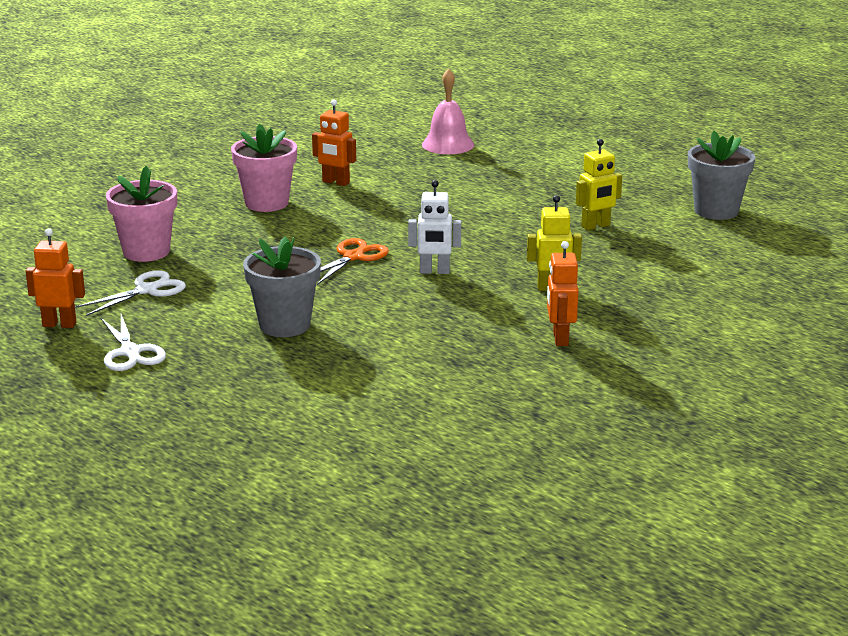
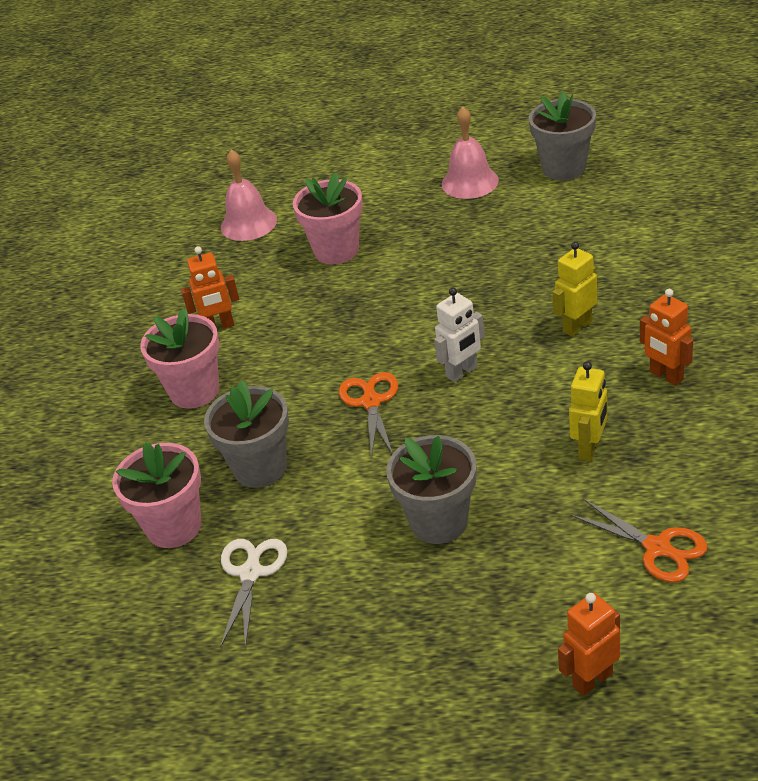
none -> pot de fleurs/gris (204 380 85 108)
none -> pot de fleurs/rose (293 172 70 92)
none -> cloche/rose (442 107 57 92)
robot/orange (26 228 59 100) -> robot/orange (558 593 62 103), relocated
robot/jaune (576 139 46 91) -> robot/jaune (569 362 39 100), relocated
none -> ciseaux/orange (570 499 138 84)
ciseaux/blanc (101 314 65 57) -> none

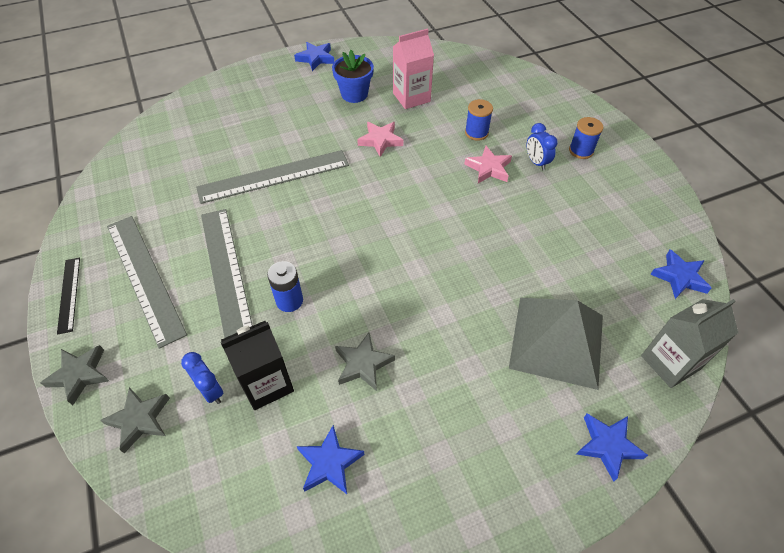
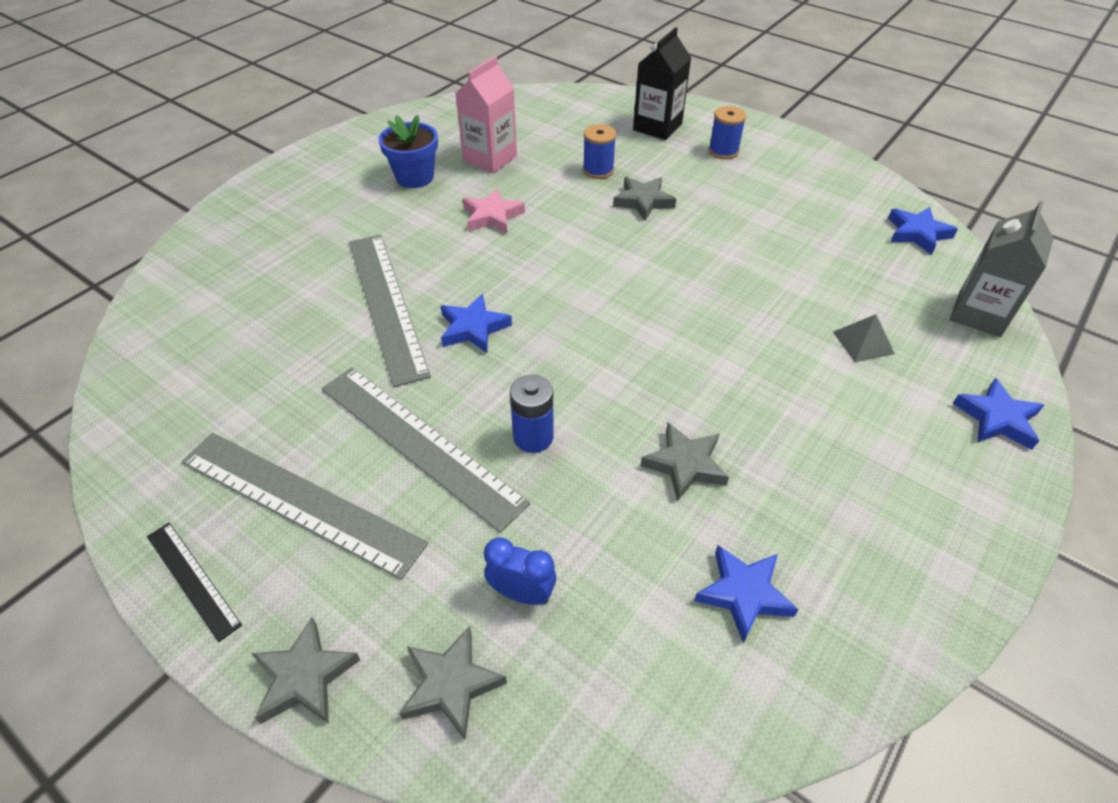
règle/gris (196 150 153 54) -> règle/gris (349 235 82 152), 60 degrees counterclockwise
étoile/bleu (294 42 40 29) -> étoile/bleu (441 294 71 59), relocated
étoile/rose (464 146 48 37) -> étoile/gris (613 177 63 44)
brique de lait/noir (221 321 73 89) -> brique de lait/noir (633 27 58 113), relocated
pyramide/gris (509 298 94 92) -> pyramide/gris (833 314 62 48), x0.41
réveil/bleu (527 123 31 48) -> none

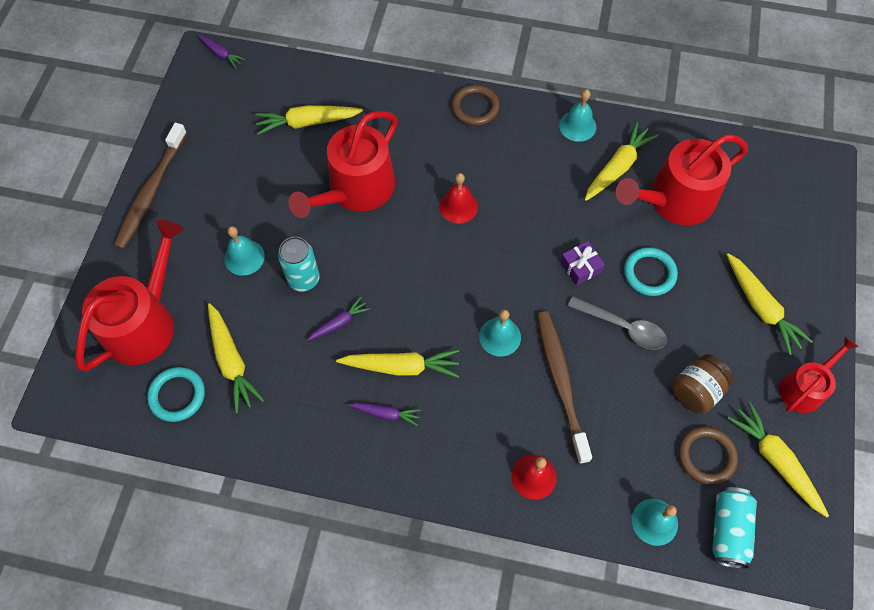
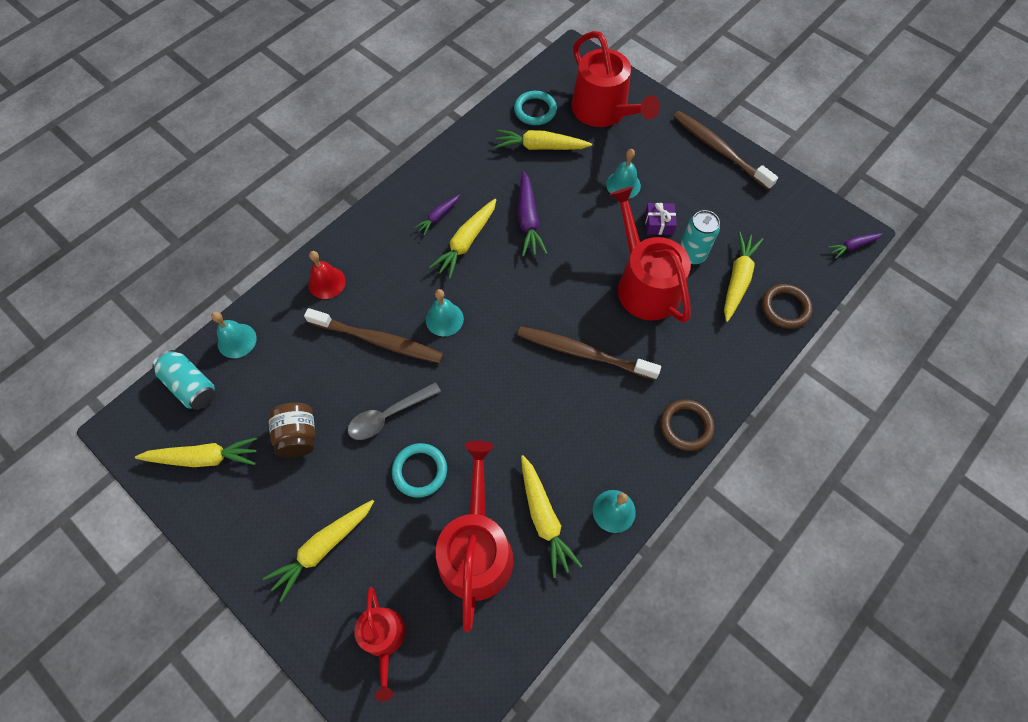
carotte/jaune (727 253 86 102) -> carotte/jaune (262 500 112 102), 45 degrees counterclockwise
arrosoir/rouge (779 336 79 77) -> arrosoir/rouge (354 587 51 115), relocated
cloche/rouge (439 173 39 51) -> brosse à dents/marron (517 326 144 54)
carotte/violet (307 297 63 44) -> carotte/violet (518 171 30 86), x1.72
cadeau/violet (560 241 45 45) -> cadeau/violet (645 203 32 32), relocated
canette/turquoise (278 237 42 55) -> canette/turquoise (680 210 40 55), relocated
anneau/marron (678 426 60 59) -> anneau/marron (762 284 51 45), relocated

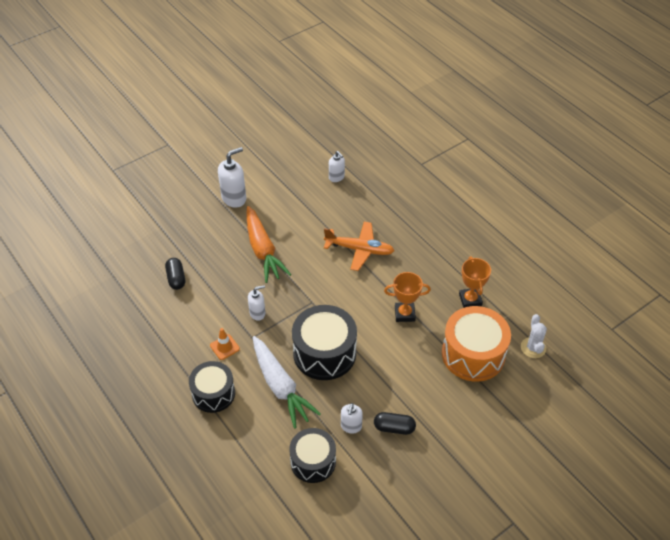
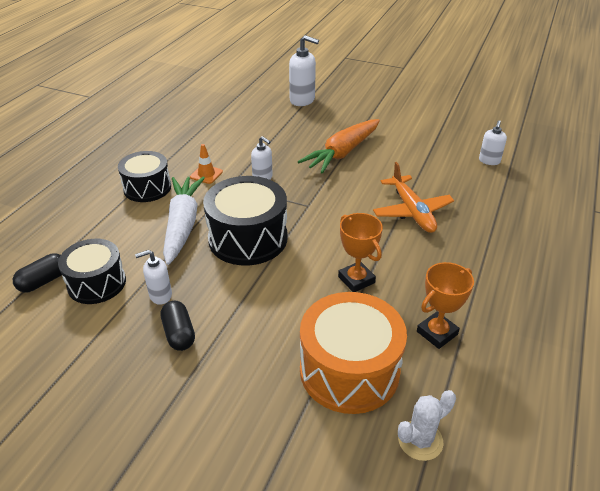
gélule/noir (165 258 20 32) -> gélule/noir (13 253 49 40), relocated
carotte/blanc (253 336 68 93) -> carotte/blanc (163 177 42 88), 150 degrees clockwise
distributeur de savon/blanc (218 147 28 61) -> distributeur de savon/blanc (289 35 30 71), relocated

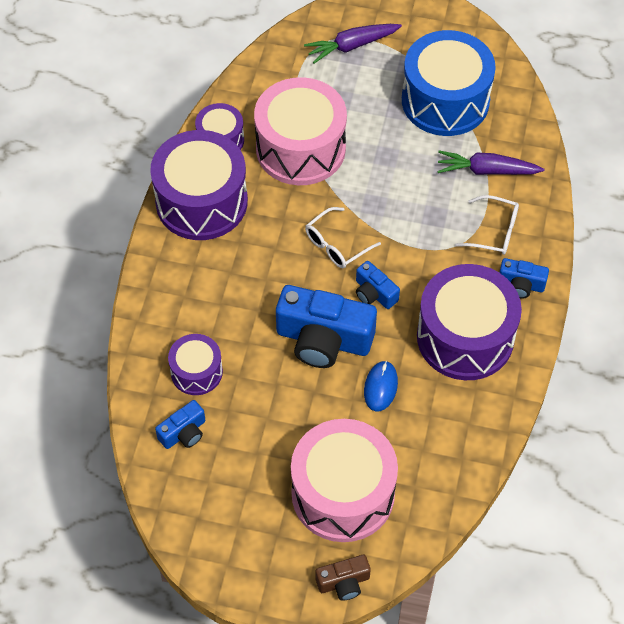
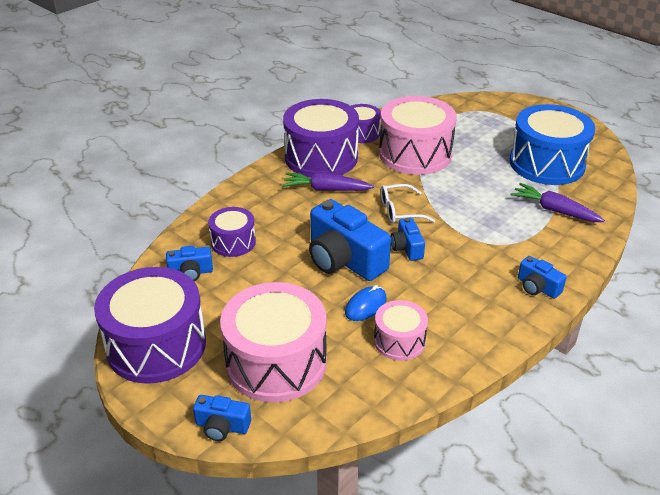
tambour/violet (417 264 105 116) -> tambour/violet (94 267 112 117), relocated
appareil photo/marron (316 555 55 46) -> appareil photo/bleu (193 395 58 46)
carotte/violet (304 24 98 40) -> carotte/violet (282 172 92 19), relocated
none -> tambour/rose (374 300 54 61)
lunettes/blanc (455 195 64 60) -> none

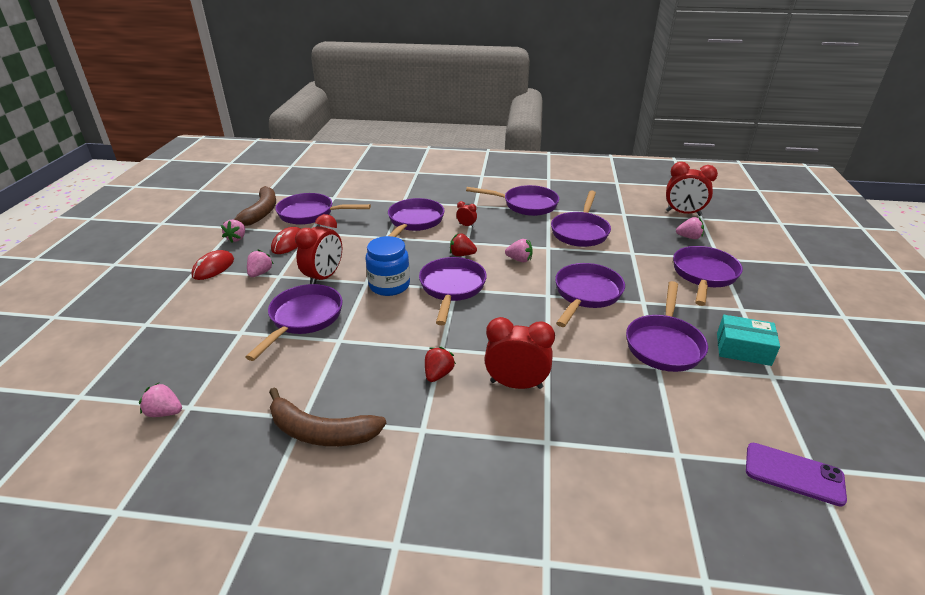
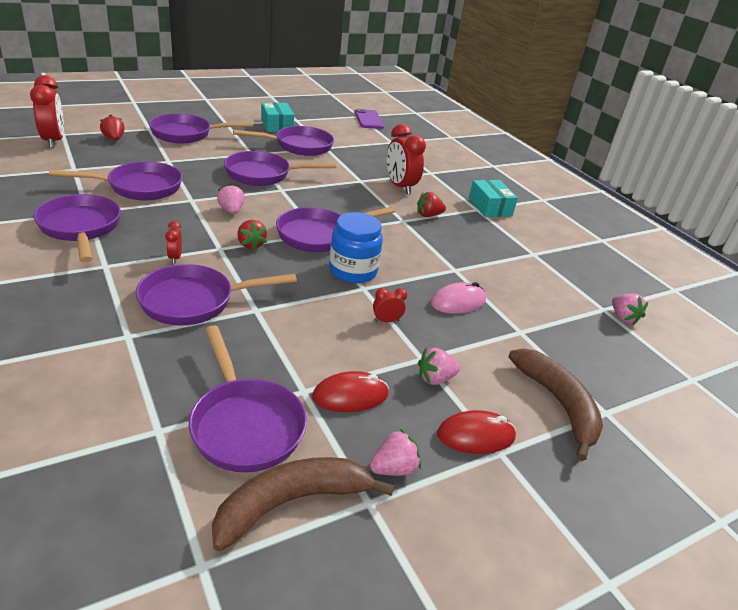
fraise/rose (676 217 28 22) -> fraise/rouge (100 114 25 27)
réveil/rouge (295 214 47 70) -> réveil/rouge (373 288 34 34), x0.46
poêle/violet (246 284 97 77) -> souris/rose (431 282 55 32)
none -> boîte/turquoise (469 180 49 37)
banane/marron (269 387 117 59) -> banane/marron (508 348 95 113), relocated

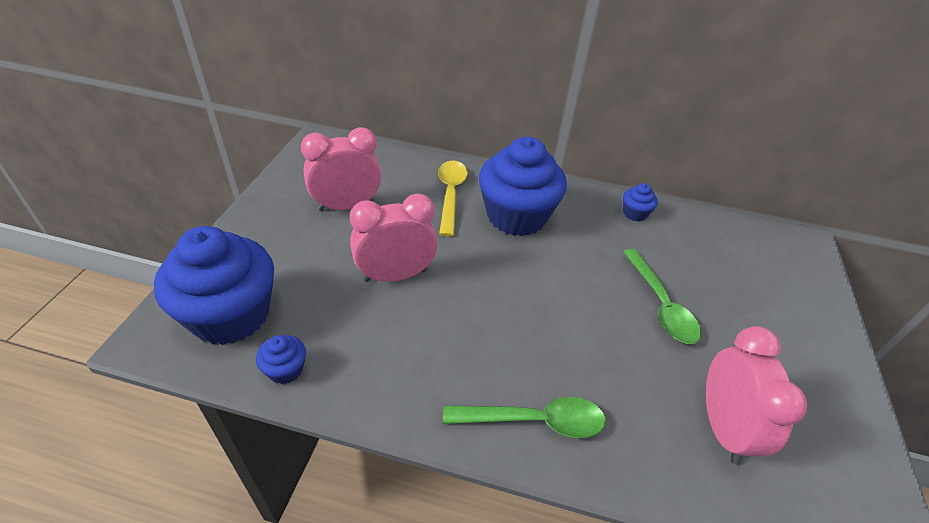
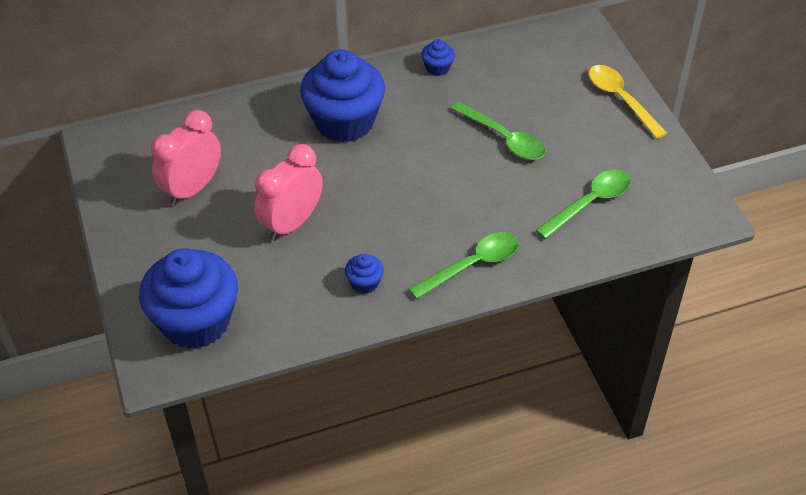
muffin/bleu (256 335 50 49) -> muffin/bleu (345 254 39 40), relocated
réveil/rose (706 326 101 139) -> cuillère/vert (536 169 95 70)
cuillère/jaune (438 161 30 76) -> cuillère/jaune (589 65 79 74), relocated

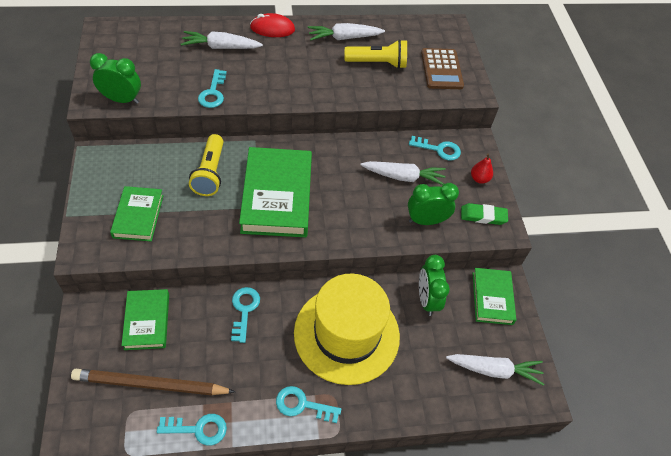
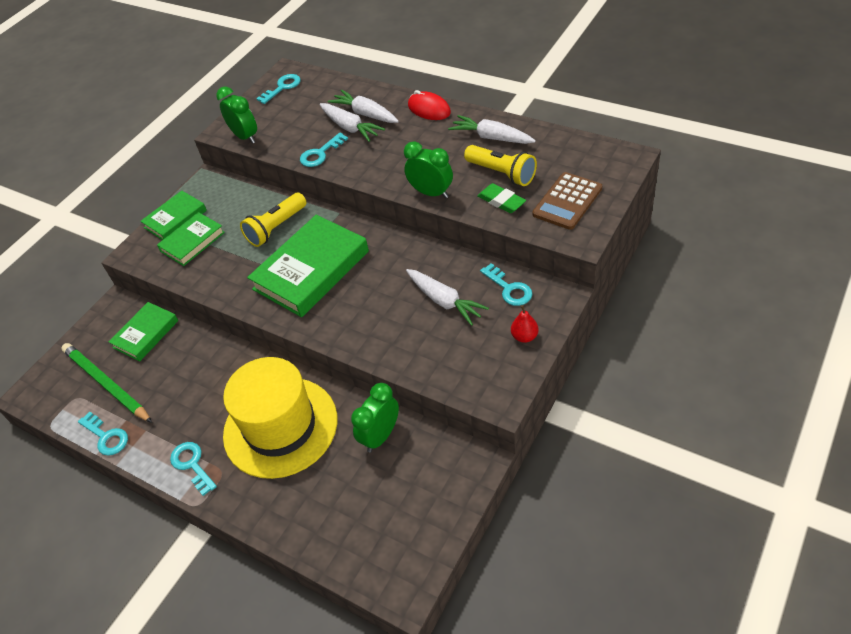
crayon/marron (71 369 164 26) -> crayon/vert (62 343 90 80)
livre/vert (473 268 43 57) -> livre/vert (141 191 66 49), relocated
clé/turquoise (231 287 29 56) -> clé/turquoise (256 74 45 30), relocated
carotte/blanc (446 354 98 32) -> carotte/blanc (320 103 65 39), relocated
réveil/vert (408 183 51 42) -> réveil/vert (404 141 49 57), relocated
gomme/vert (461 203 47 22) -> gomme/vert (477 183 49 30), relocated

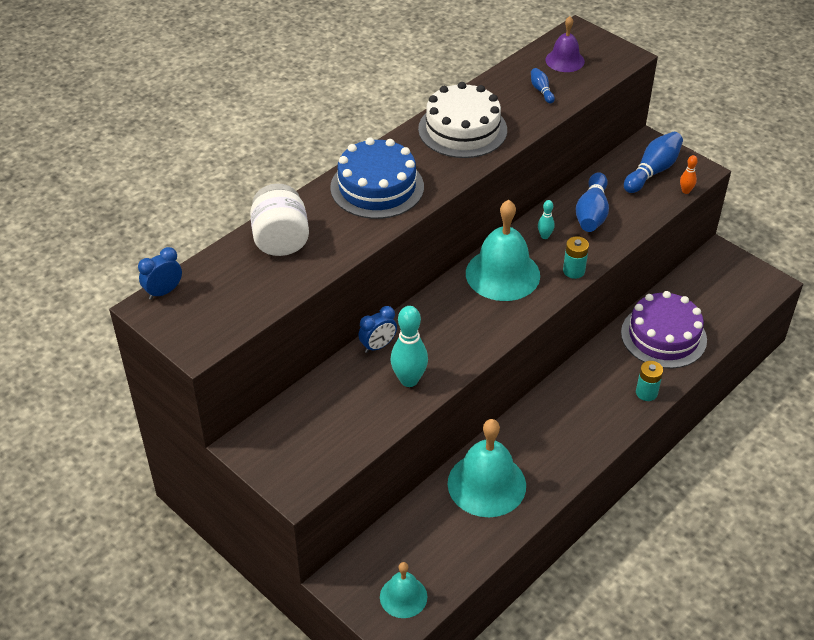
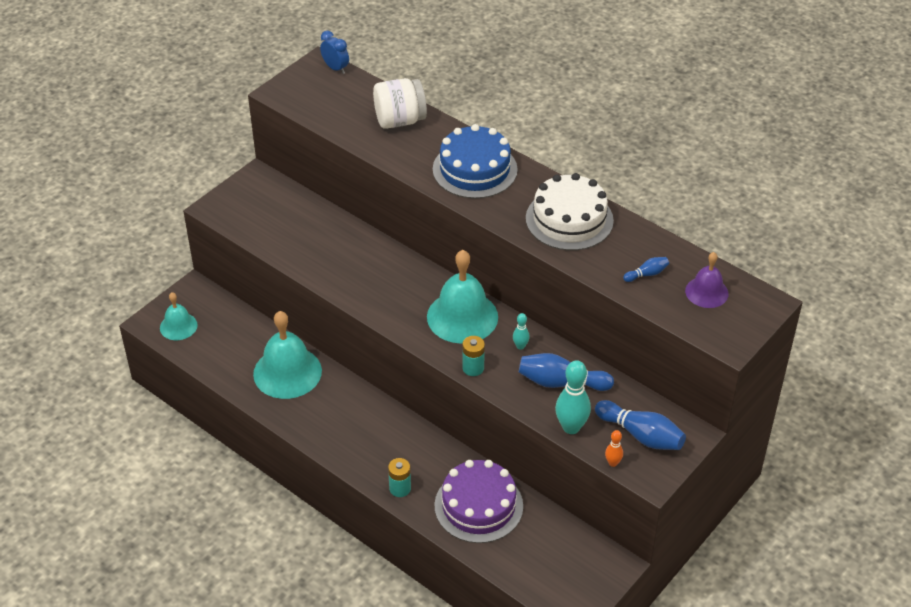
quille/turquoise (390 306 38 81) -> quille/turquoise (555 360 36 74), relocated
réveil/bleu (358 306 39 47) -> none

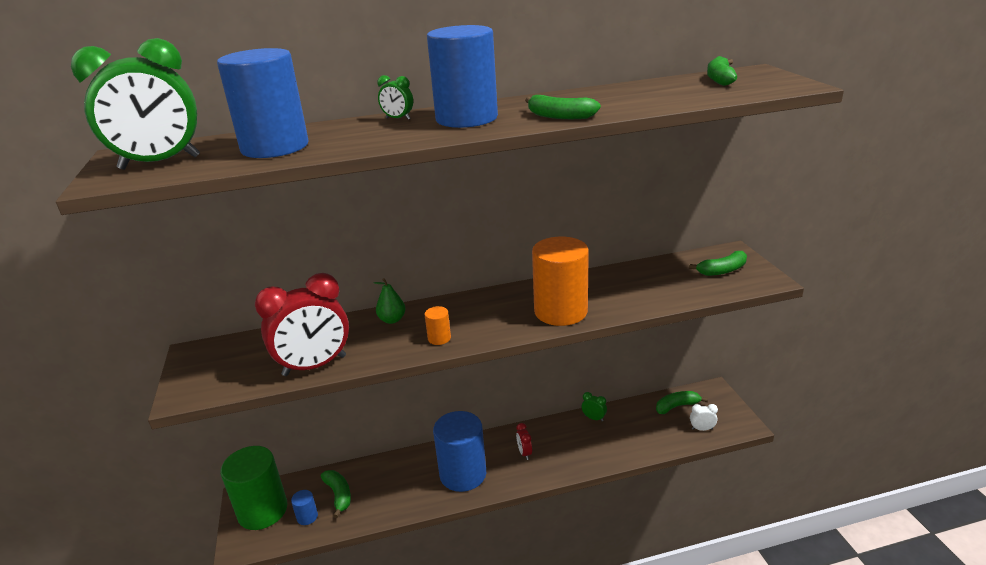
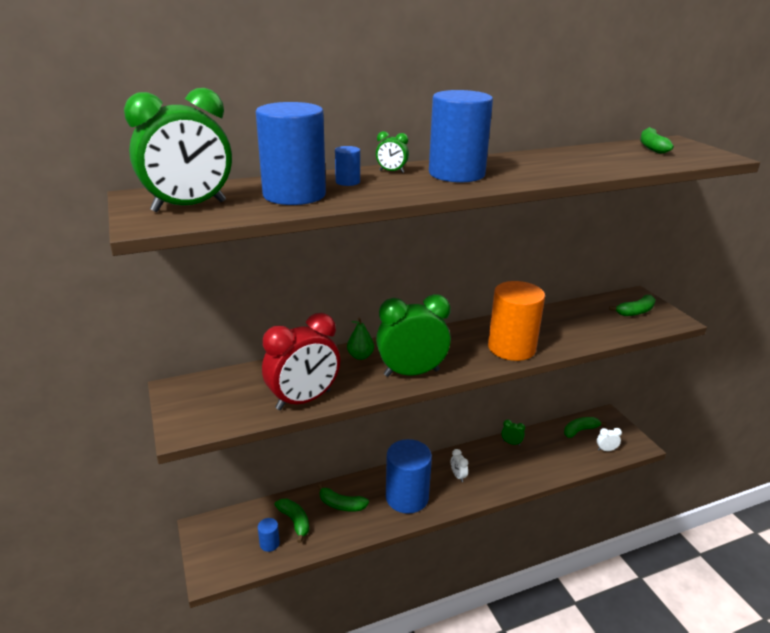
banane/vert (525 95 76 24) -> banane/vert (318 484 51 27), relocated
none -> cylindre/bleu (335 146 25 40)
cylindre/orange (424 306 27 39) -> réveil/vert (376 294 75 83)
réveil/rouge (516 423 16 37) -> réveil/blanc (451 449 17 33)
cylindre/vert (220 446 67 84) -> none

